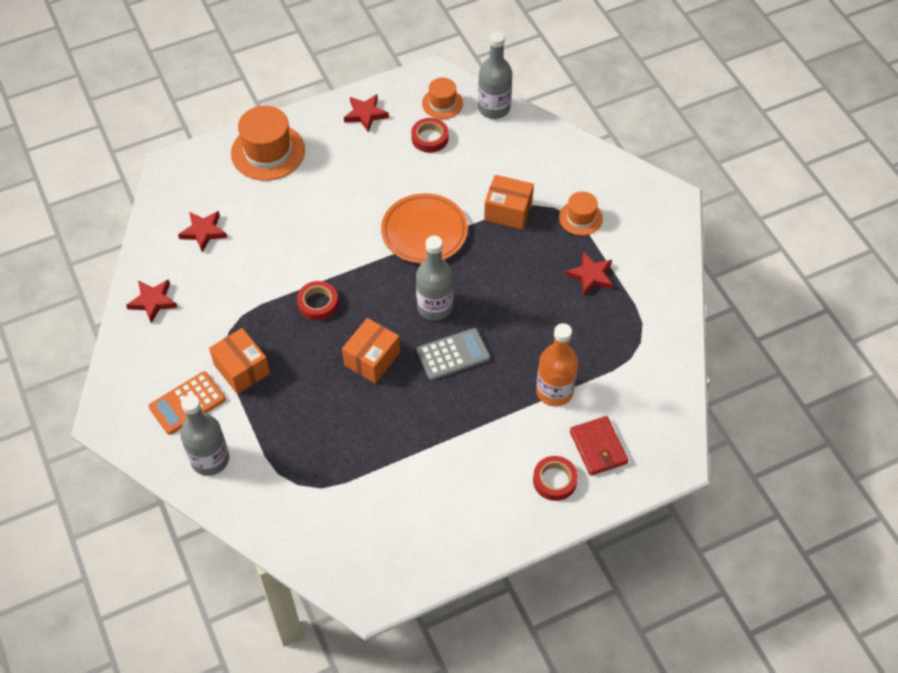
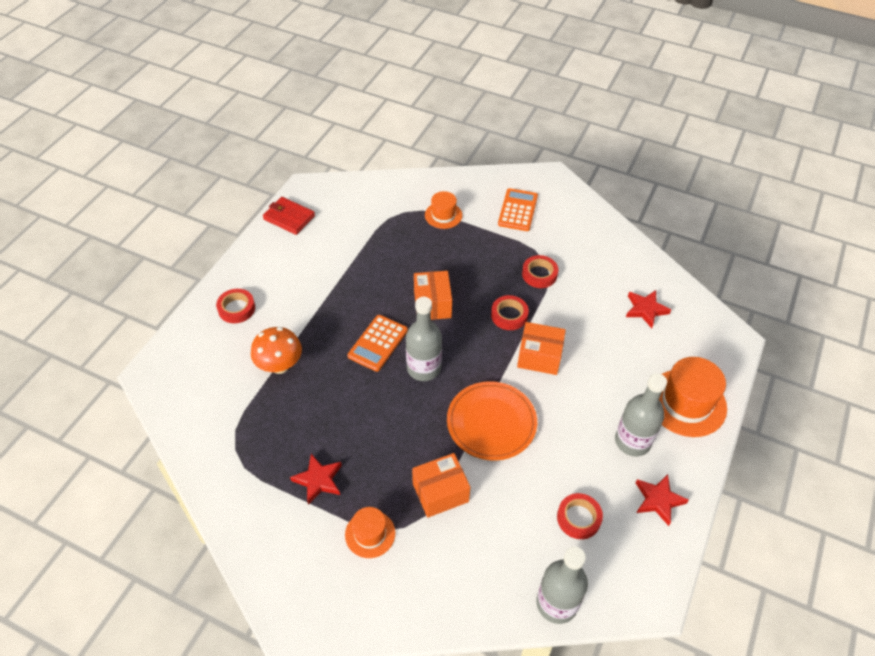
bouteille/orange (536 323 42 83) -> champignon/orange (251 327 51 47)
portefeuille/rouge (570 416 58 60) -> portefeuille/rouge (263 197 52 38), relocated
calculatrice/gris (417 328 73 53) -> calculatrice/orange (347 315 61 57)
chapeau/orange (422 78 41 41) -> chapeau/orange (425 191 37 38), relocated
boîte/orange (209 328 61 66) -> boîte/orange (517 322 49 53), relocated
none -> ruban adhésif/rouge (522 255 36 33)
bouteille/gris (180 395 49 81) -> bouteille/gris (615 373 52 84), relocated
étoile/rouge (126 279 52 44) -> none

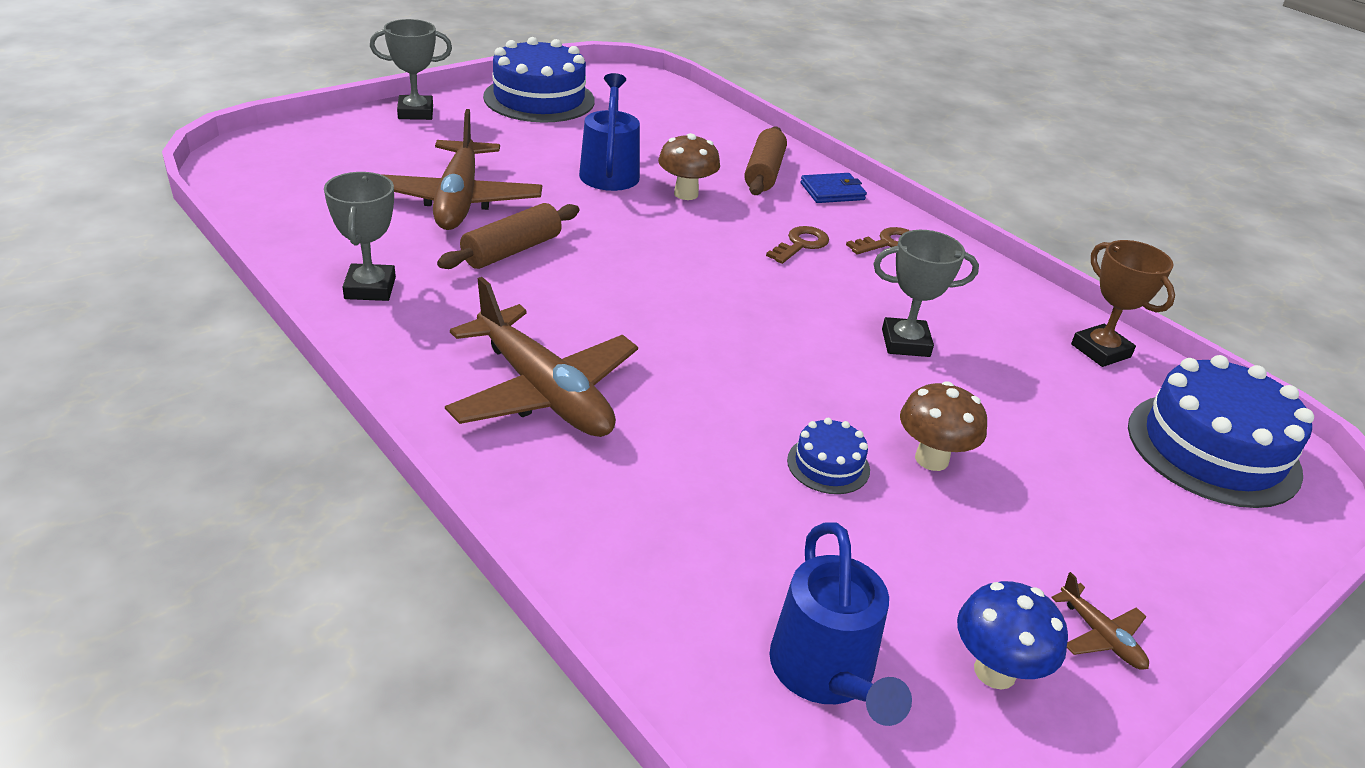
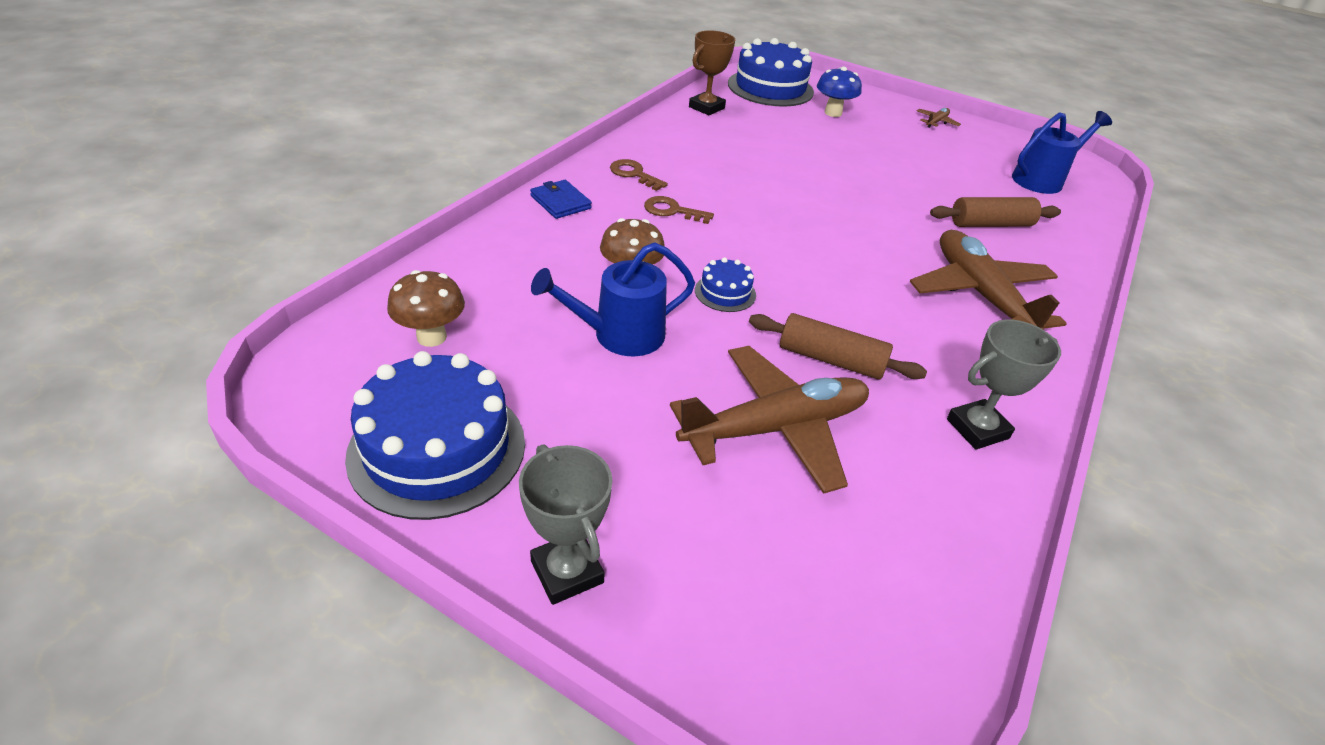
champignon/marron (900 381 87 90) -> champignon/marron (387 270 78 77), relocated
gâteau/bleu (787 418 83 76) -> gâteau/bleu (695 257 61 55), relocated
champignon/bleu (957 581 111 109) -> champignon/bleu (817 67 45 50), relocated
avion/marron (445 277 193 160) -> avion/marron (910 230 157 100), 45 degrees counterclockwise
rouleau à pâtisserie/marron (744 126 43 69) -> rouleau à pâtisserie/marron (930 197 131 30), relocated
trophée/gris (873 230 106 127) -> none

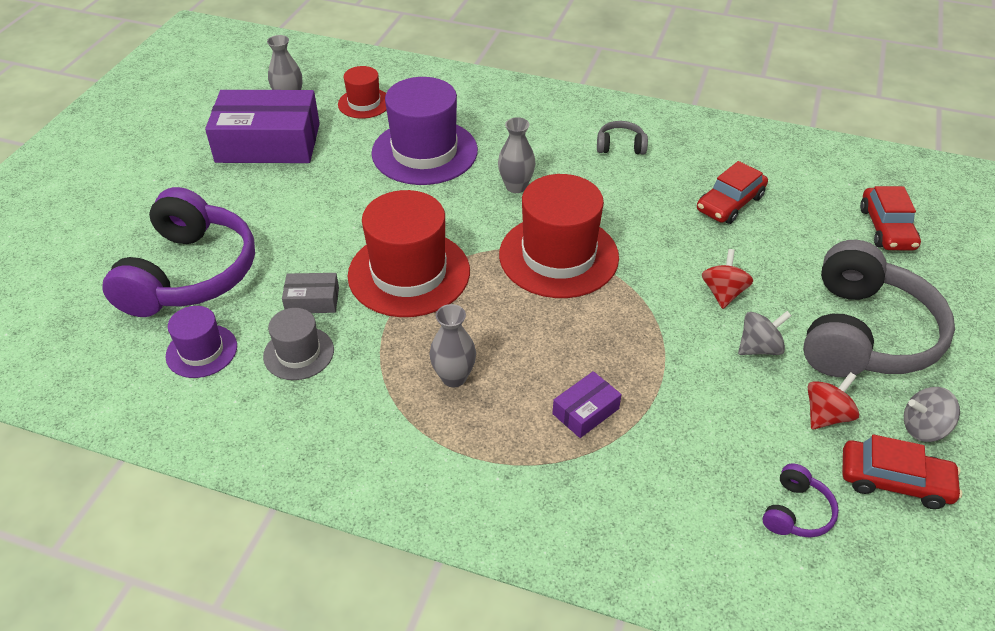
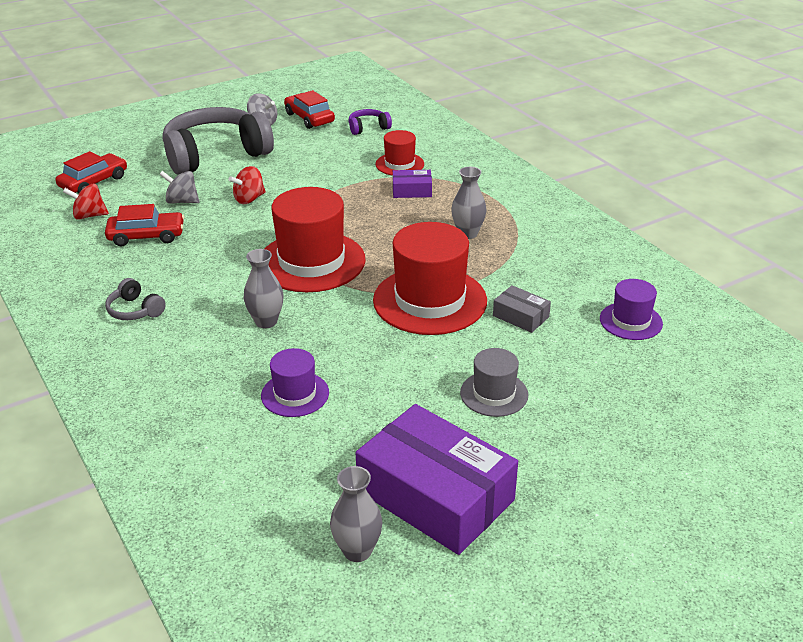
toupie/rouge (808 372 51 57) -> toupie/rouge (63 184 46 36), relocated
toupie/gris (738 311 54 44) -> toupie/gris (159 171 40 33), relocated
chapeau/violet (371 77 107 108) -> chapeau/violet (261 348 68 69), x0.53
chapeau/rouge (338 66 48 53) -> chapeau/rouge (376 130 48 46), relocated
chapeau/gris (263 308 71 72) -> chapeau/gris (460 348 69 69), relocated
casque audio/violet (102 187 153 130) -> none

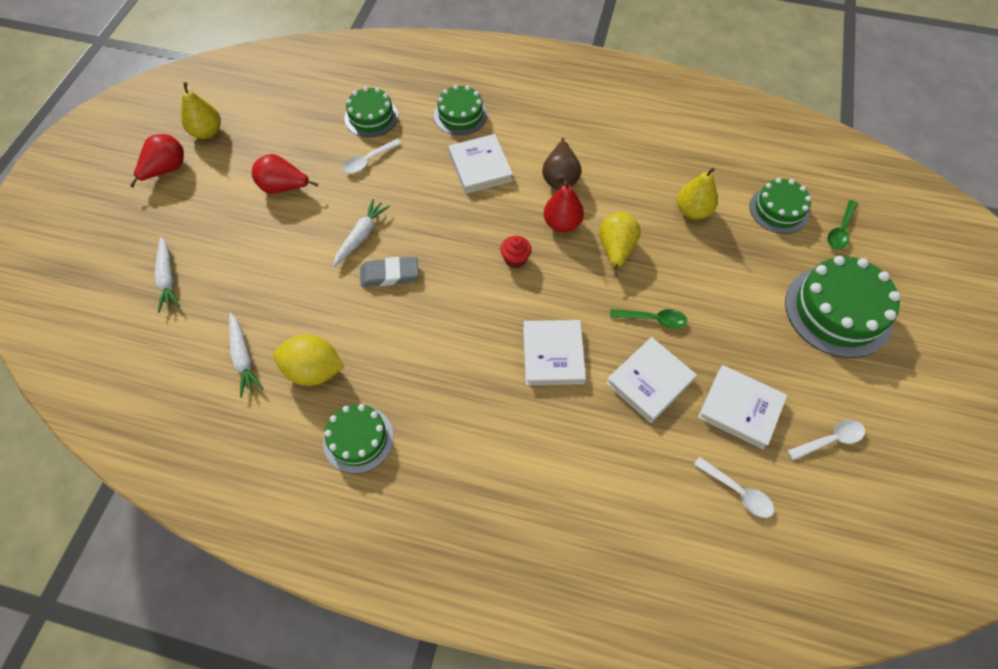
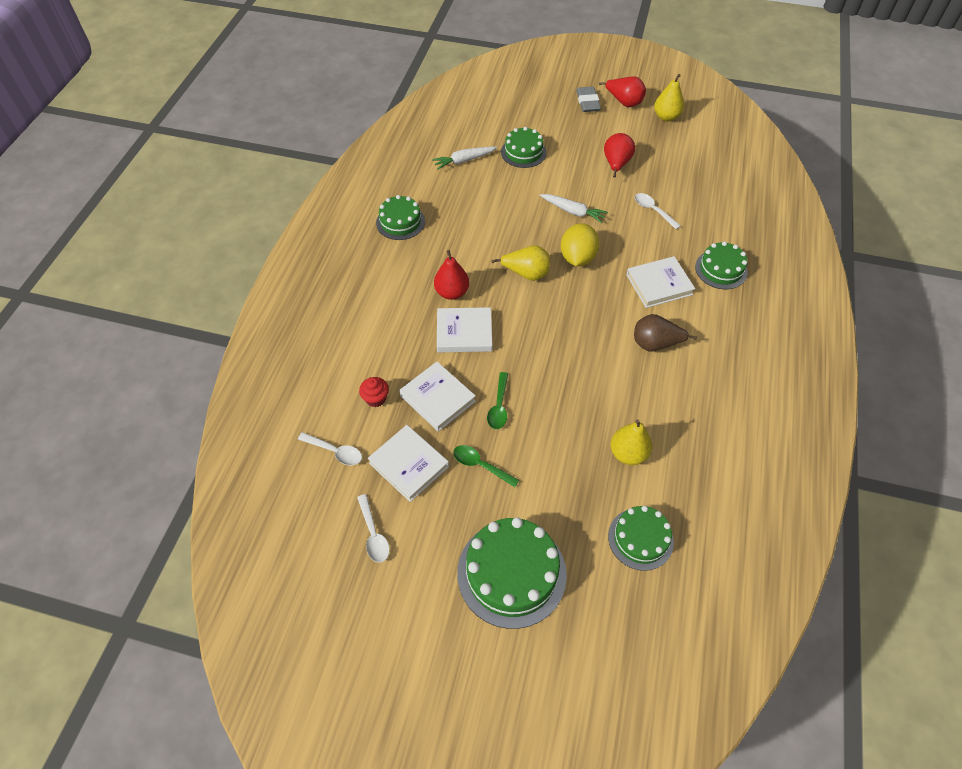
cuillère/blanc (694 457 80 61) -> cuillère/blanc (298 432 64 34), 105 degrees counterclockwise
muffin/rouge (500 236 32 32) -> muffin/rouge (359 377 30 30), relocated
livre/blanc (698 365 89 85) -> livre/blanc (368 425 81 77), 75 degrees counterclockwise
poire/rouge (544 180 40 52) -> poire/rouge (434 250 35 50), relocated
cuillère/vert (827 200 31 50) -> cuillère/vert (453 445 66 42), relocated
poire/jaune (599 212 42 65) -> poire/jaune (491 245 59 36), relocated
gâteau/vert (344 87 54 50) -> gâteau/vert (501 127 45 41), relocated
citron/jaune (273 334 71 52) -> citron/jaune (561 223 38 43), relocated
gomme/gris (360 257 59 30) -> gomme/gris (576 87 25 25), relocated
carotte/blanc (155 237 26 76) -> none

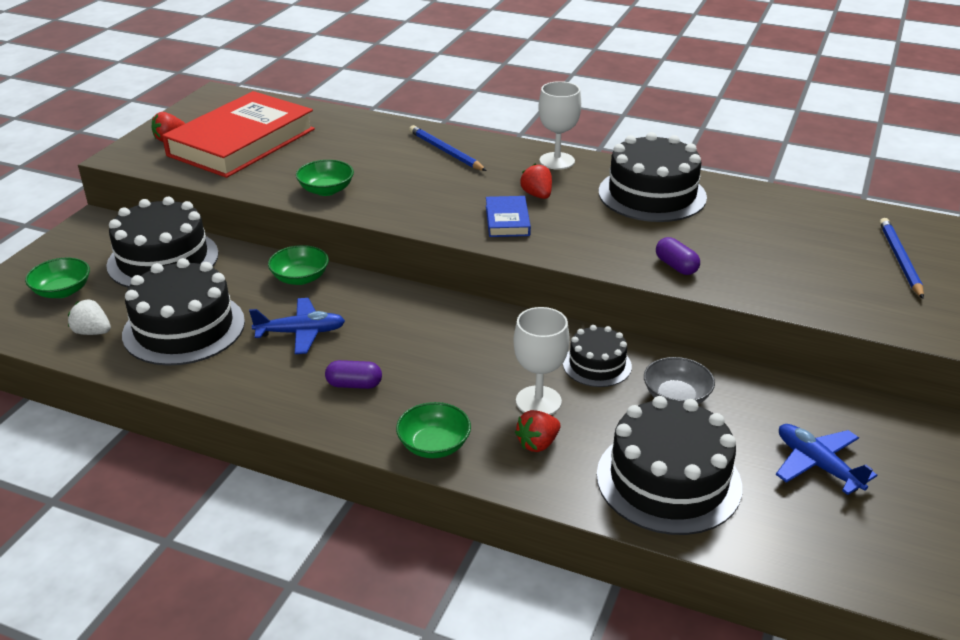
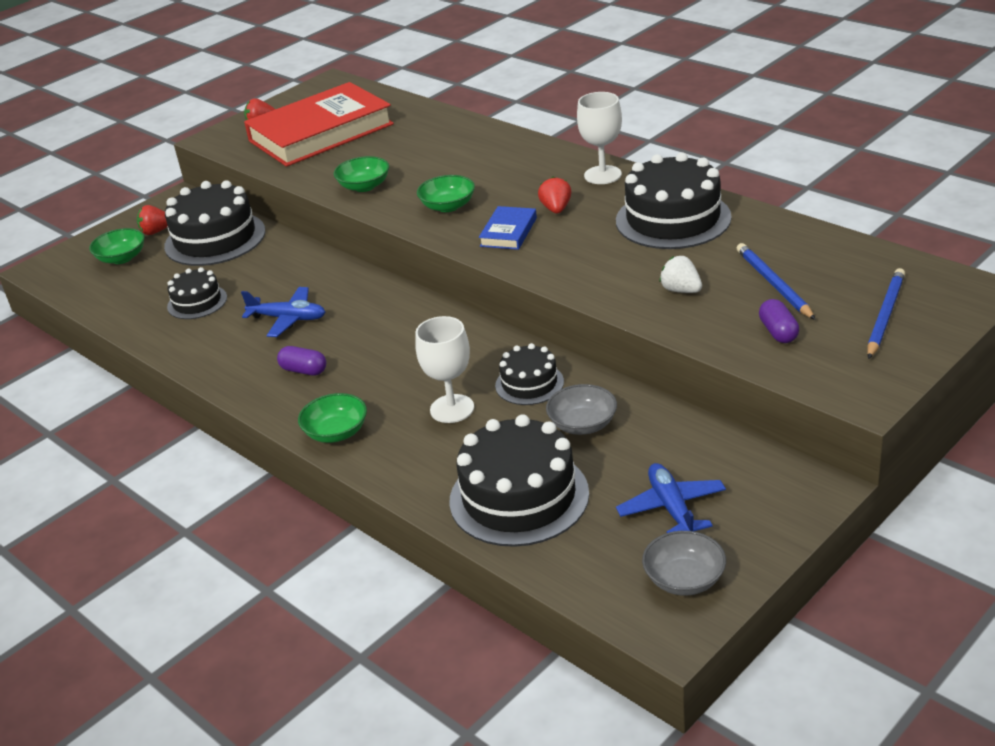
fraise/rouge (515 410 46 42) -> fraise/rouge (137 205 31 30), relocated
gâteau/noir (122 258 123 108) -> gâteau/noir (167 267 60 52), x0.55
bol/vert (268 245 61 40) -> bol/vert (417 175 58 37), relocated
none -> bol/gris (642 531 84 65)
fraise/blanc (68 300 43 35) -> fraise/blanc (660 256 42 37), relocated
crayon/bleu (409 125 78 46) -> crayon/bleu (737 243 79 77), relocated
gélule/violet (656 237 44 38) -> gélule/violet (759 299 40 44), relocated

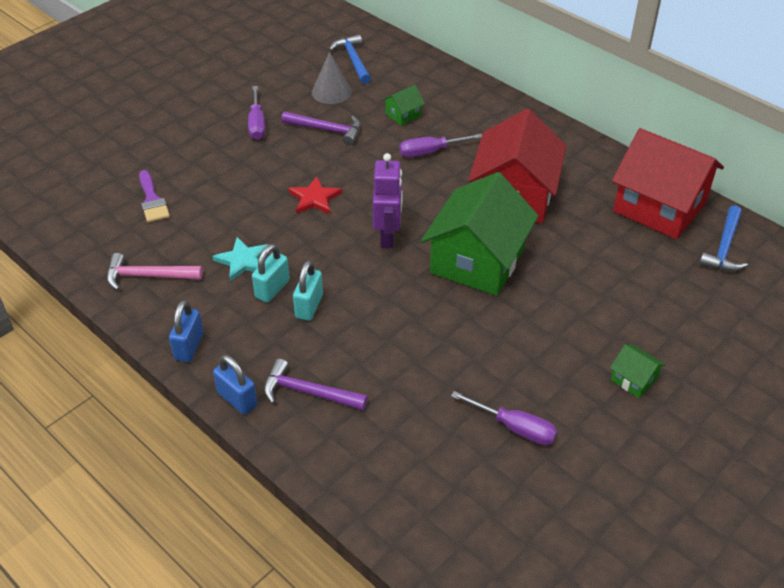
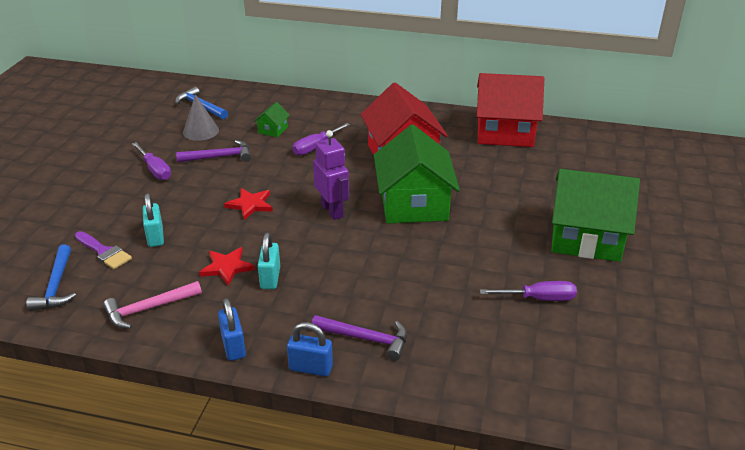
marteau/bleu (699 205 49 67) -> marteau/bleu (27 244 49 67), relocated
cadenas/turquoise (293 260 30 61) -> cadenas/turquoise (143 193 21 54), relocated
étoile/turquoise (212 237 56 44) -> étoile/rouge (199 247 56 39)
marteau/violet (264 359 104 51) -> marteau/violet (312 315 95 46), 150 degrees counterclockwise
maison/vert (610 344 56 54) -> maison/vert (551 169 89 93), x2.42

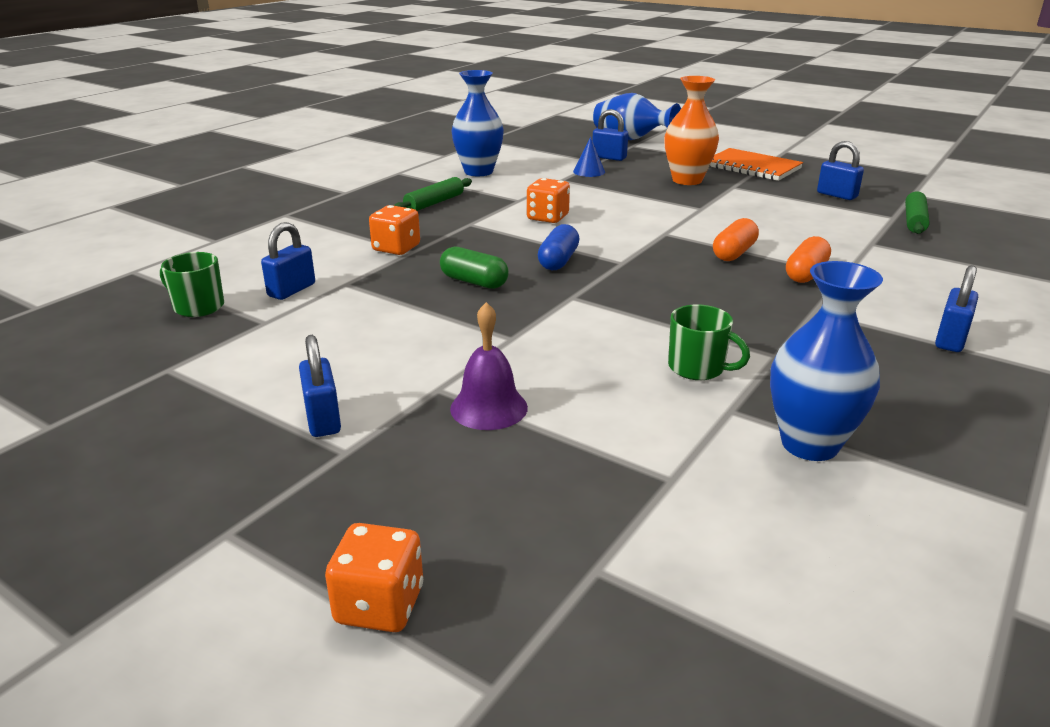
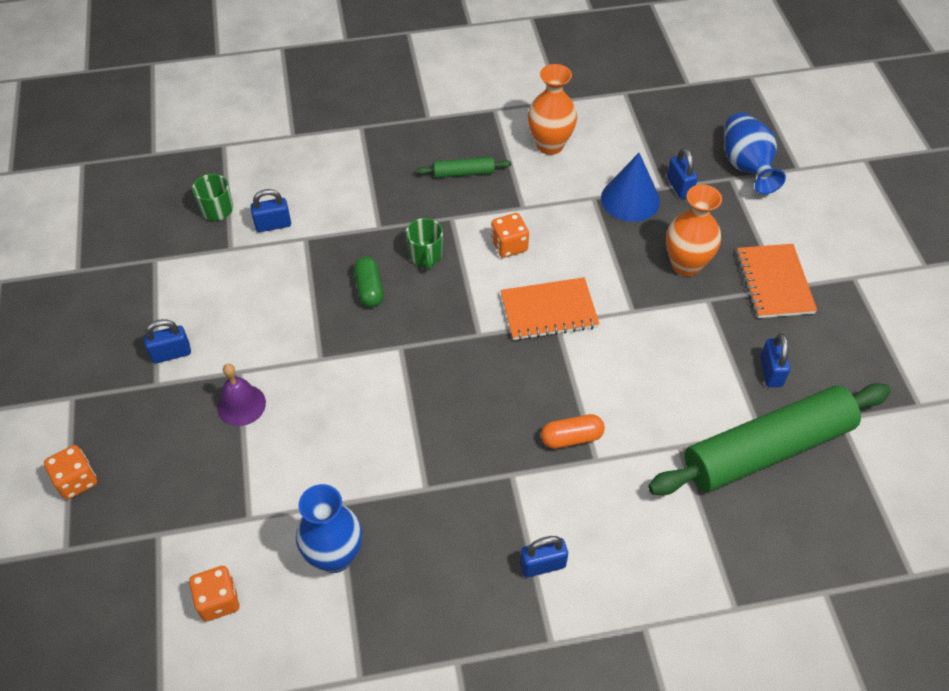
cadenas/bleu (299 335 42 102) -> cadenas/bleu (144 319 47 44), 45 degrees clockwise
dé/orange (369 205 51 50) -> dé/orange (189 566 51 56), relocated
tasse/vert (668 304 82 76) -> tasse/vert (406 218 37 52), relocated
none -> carnet/orange (501 277 98 64)
vase/bleu (452 70 52 106) -> vase/orange (528 64 49 91)
cône/bleu (573 137 32 40) -> cône/bleu (601 153 59 69), x1.87
rouleau à pâtisserie/vert (905 191 25 43) -> rouleau à pâtisserie/vert (648 383 243 112), x2.40
gélule/bleu (538 224 42 46) -> none
gélule/orange (713 218 46 43) -> none

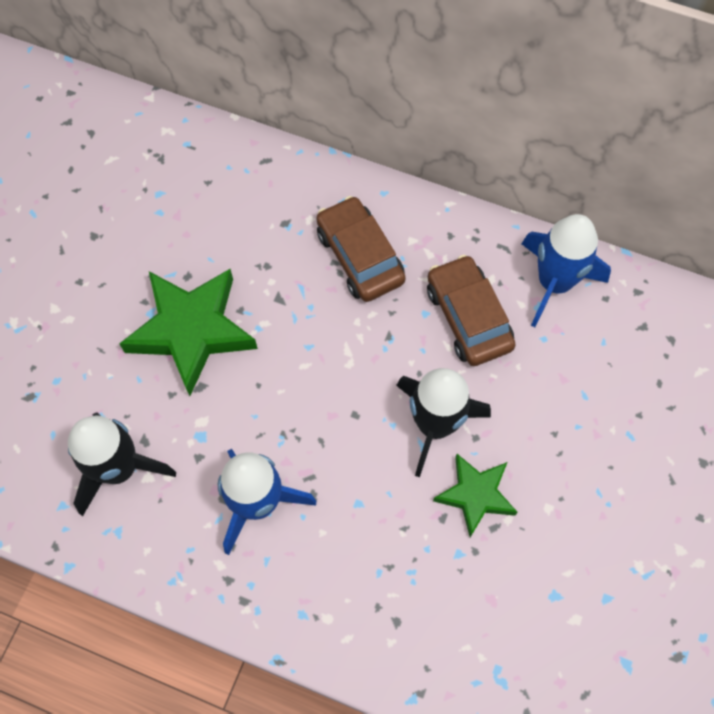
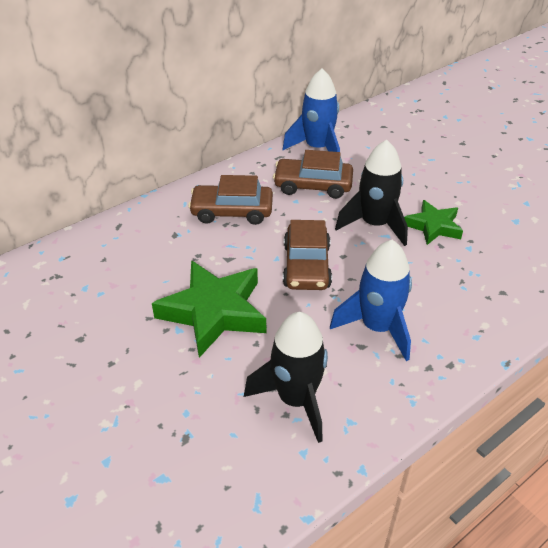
none -> voiture/marron (283 220 49 70)

